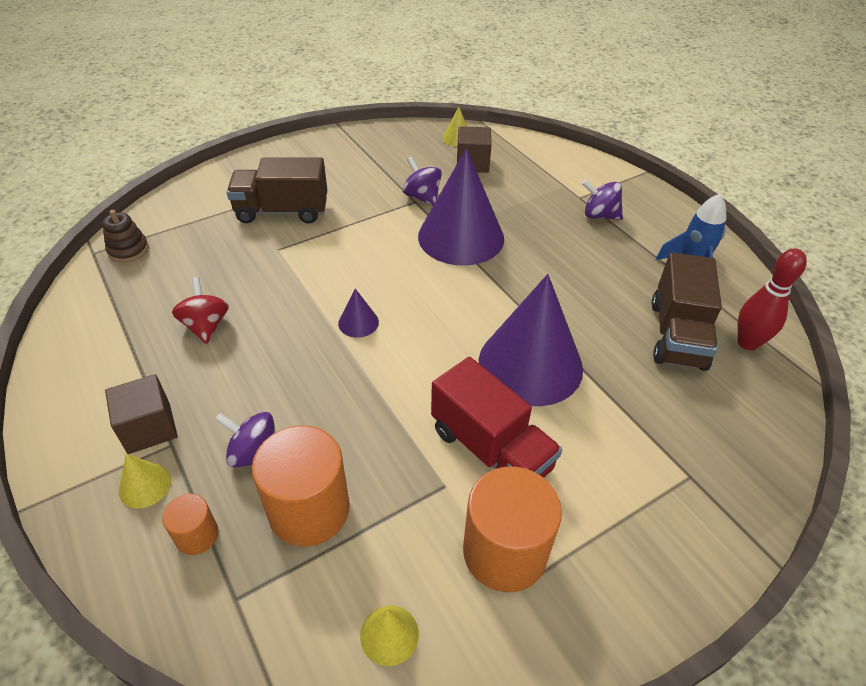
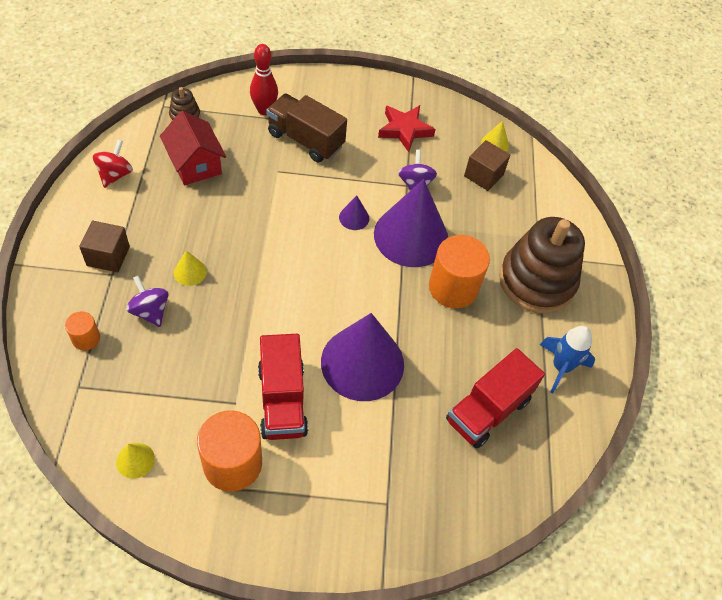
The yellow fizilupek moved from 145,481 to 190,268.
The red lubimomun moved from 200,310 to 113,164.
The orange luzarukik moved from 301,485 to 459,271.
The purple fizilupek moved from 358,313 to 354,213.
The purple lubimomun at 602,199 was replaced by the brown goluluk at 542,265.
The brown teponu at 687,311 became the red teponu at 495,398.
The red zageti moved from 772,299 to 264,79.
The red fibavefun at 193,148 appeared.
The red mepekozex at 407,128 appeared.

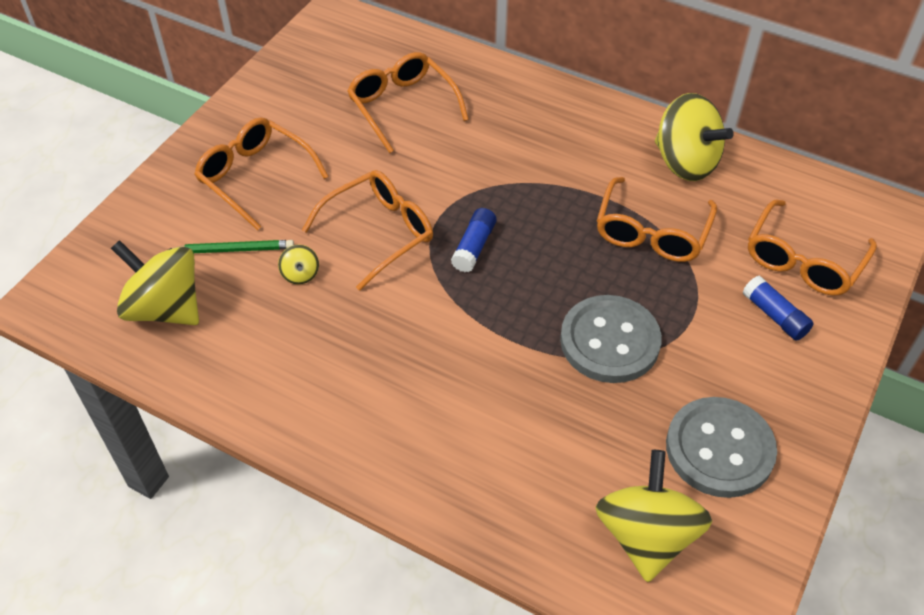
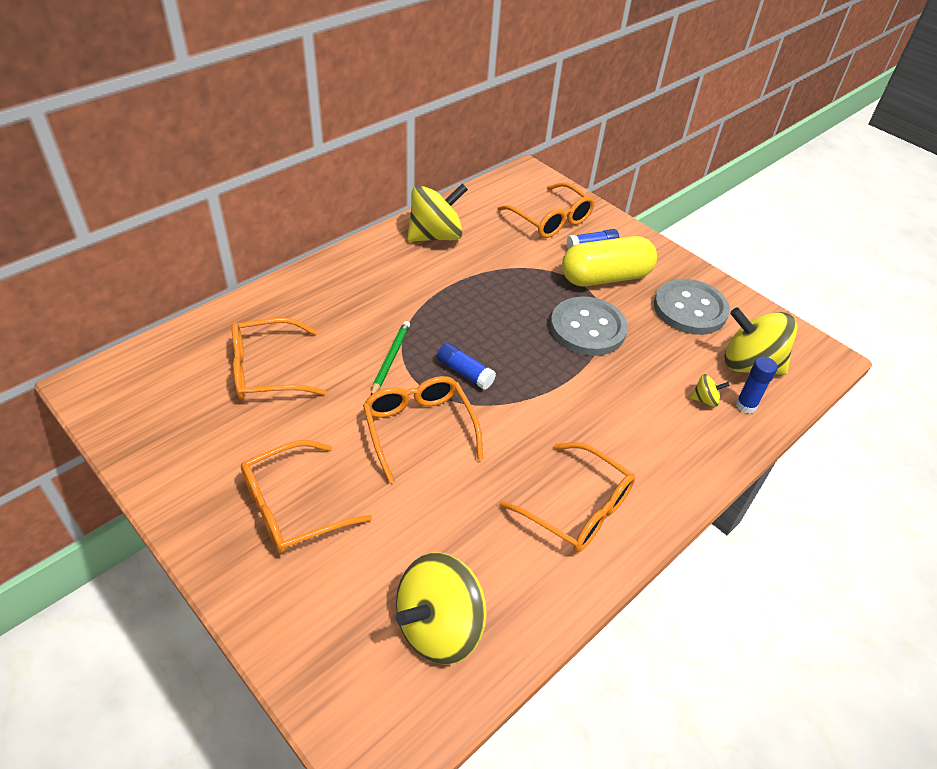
The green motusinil moved from 231,246 to 390,358.
The yellow lubimomun moved from 298,265 to 710,390.
The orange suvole moved from 657,219 to 567,497.
The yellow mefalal at 609,261 appeared.
The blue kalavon at 757,385 appeared.

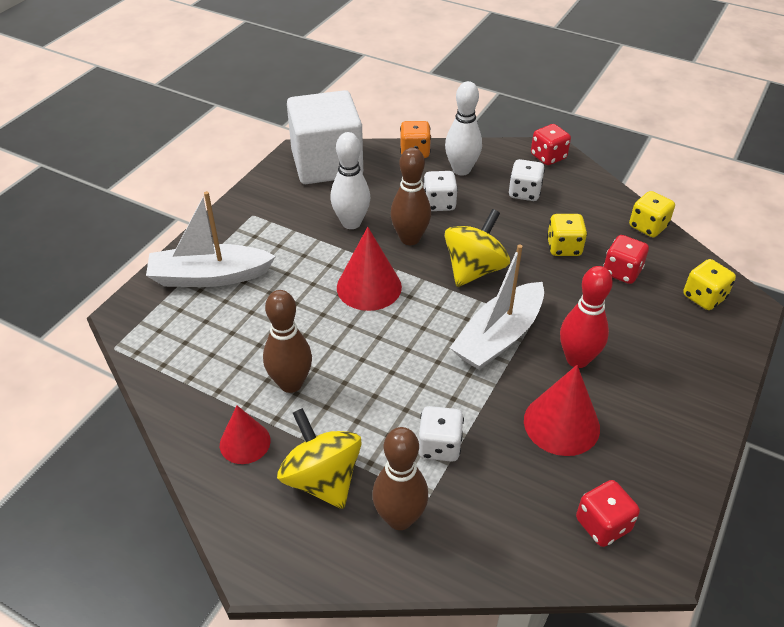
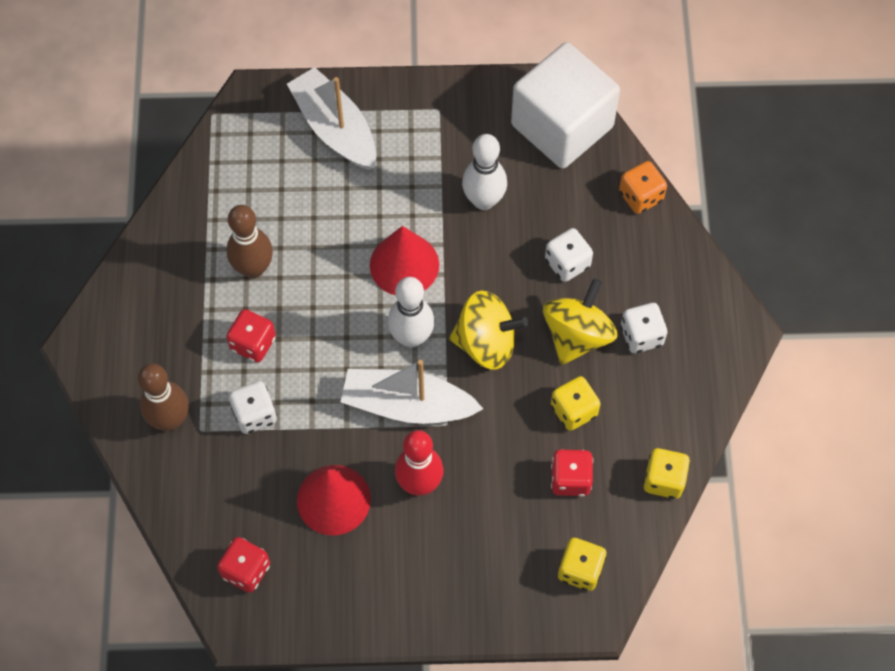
The red fizilupek at 245,435 disappeared.
The yellow lubimomun moved from 319,458 to 580,321.
The brown zageti at 410,196 disappeared.
The white zageti moved from 463,128 to 411,312.
The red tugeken moved from 551,144 to 251,335.

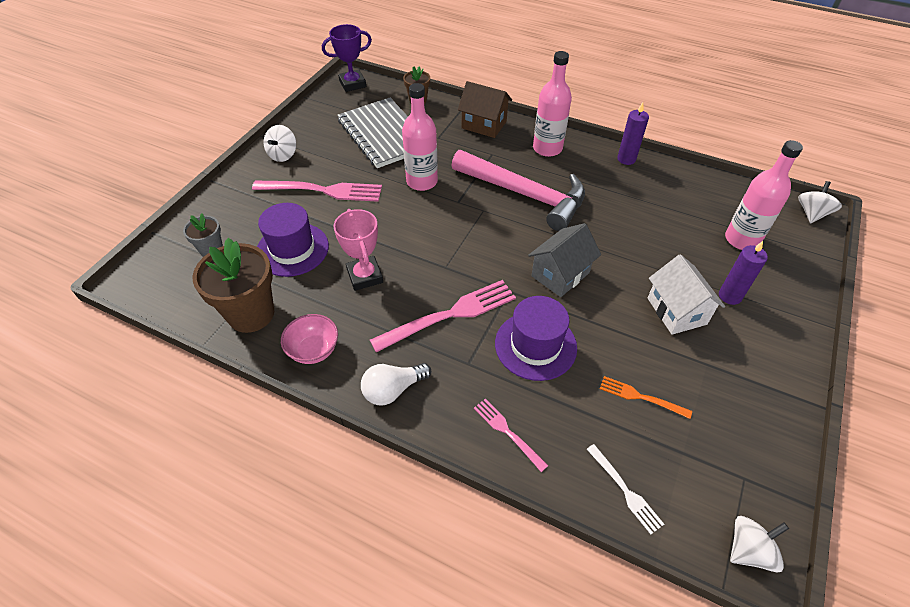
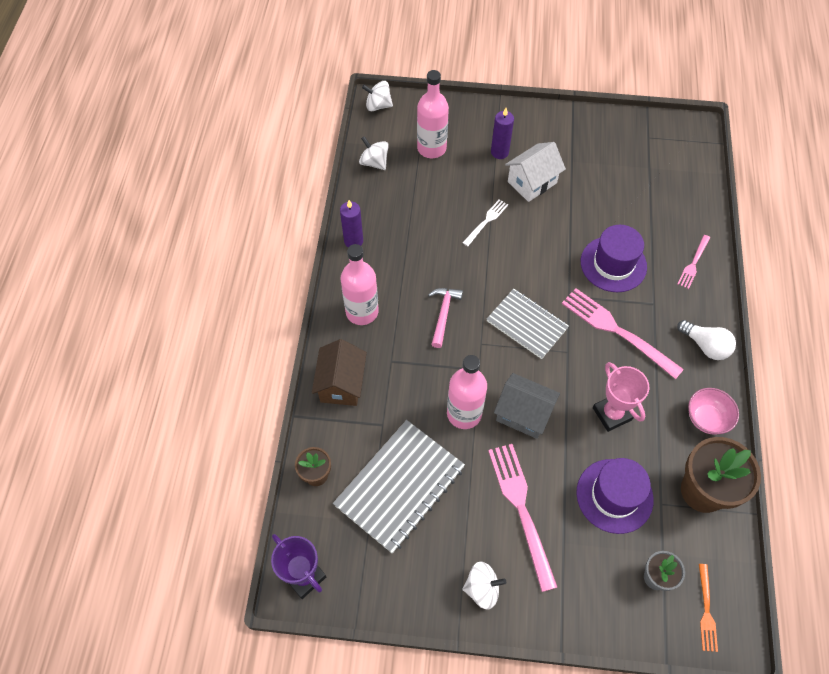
The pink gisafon at 358,250 turned 75 degrees counterclockwise.
The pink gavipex at 518,190 changed to 0.47 times the size.
The grey fibavefun moved from 564,260 to 527,406.
The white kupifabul moved from 625,489 to 485,222.
The orange kupifabul moved from 646,397 to 708,608.
The white lubimomun moved from 759,544 to 374,153.
The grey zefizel at 528,324 appeared.

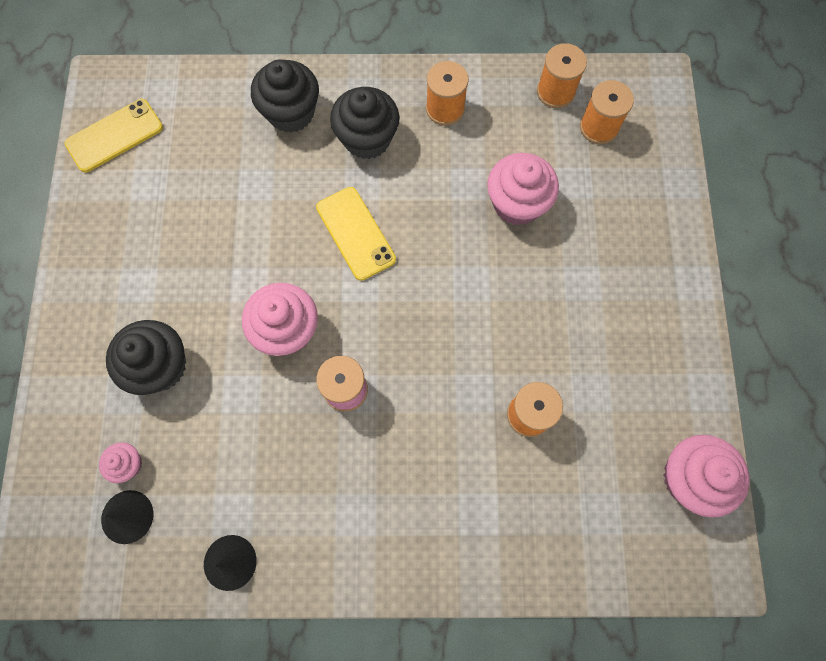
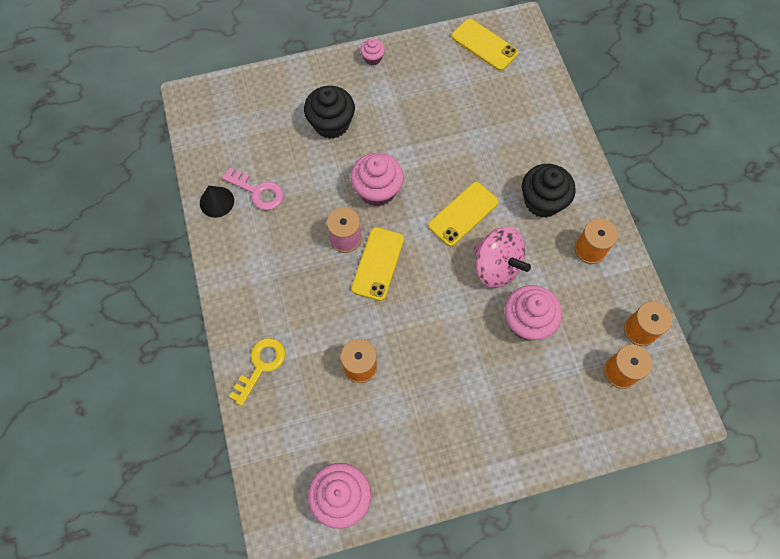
The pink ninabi moved from 120,462 to 372,51.
The black fizilupek at 127,517 disappeared.
The black ninabi at 285,96 disappeared.
The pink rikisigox at 252,189 appeared.
The yellow rikisigox at 257,372 appeared.
The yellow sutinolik at 377,264 appeared.
The pink lubimomun at 502,257 appeared.

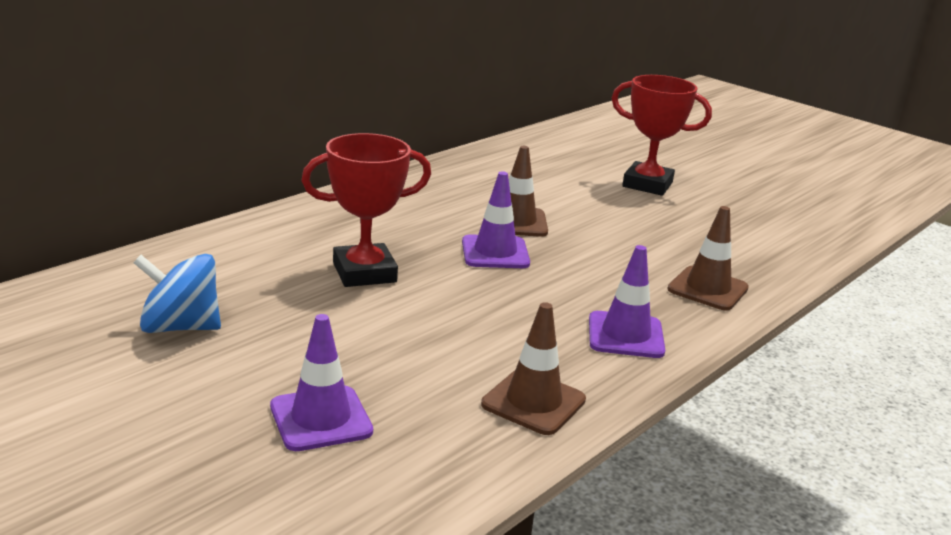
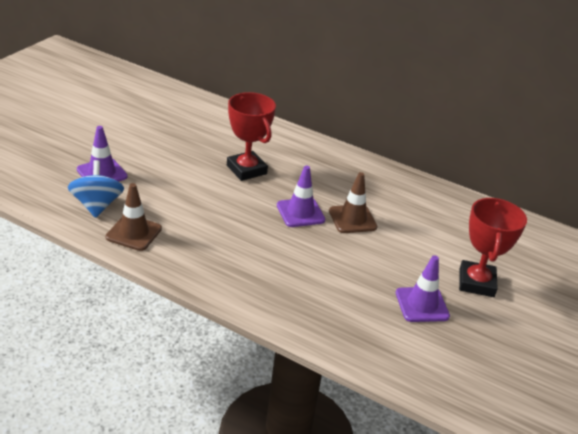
The blue lubimomun moved from 177,293 to 96,189.
The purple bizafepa moved from 627,301 to 423,288.
The brown bizafepa at 708,258 disappeared.

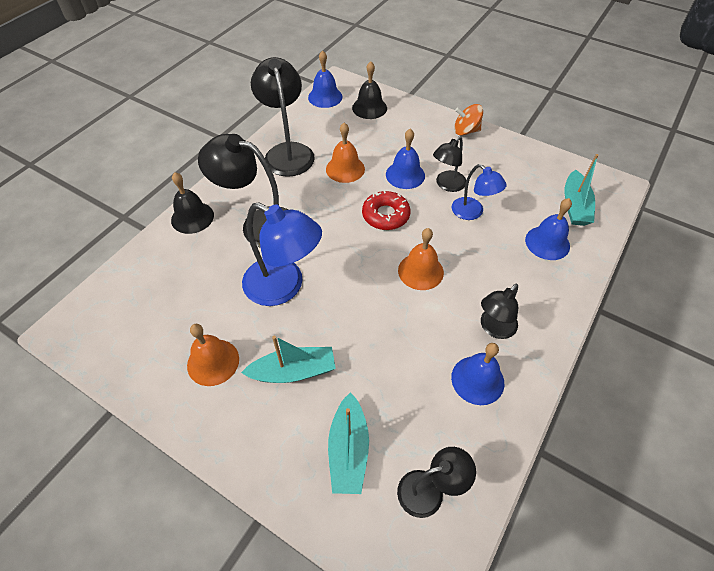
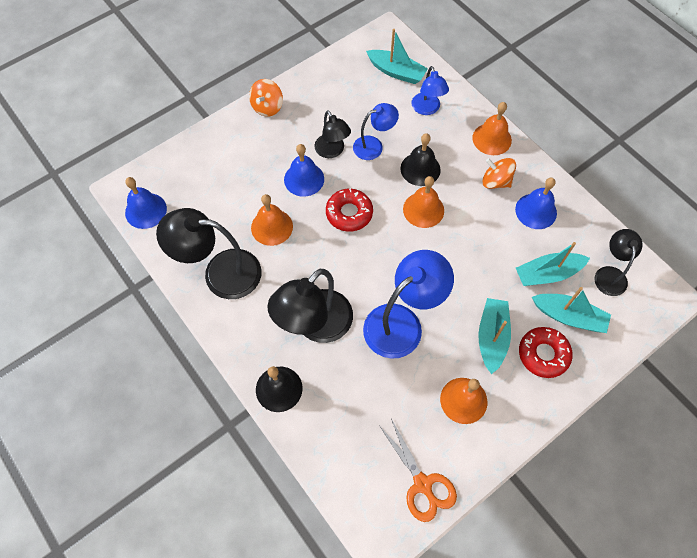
The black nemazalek moved from 369,90 to 420,159.
The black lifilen at 499,311 was replaced by the orange lubimomun at 499,173.
The blue nemazalek at 548,229 was replaced by the blue lifilen at 430,90.
The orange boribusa at 418,470 appeared.
The orange nemazalek at 492,128 appeared.
The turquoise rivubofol at 553,264 appeared.
The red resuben at 546,352 appeared.

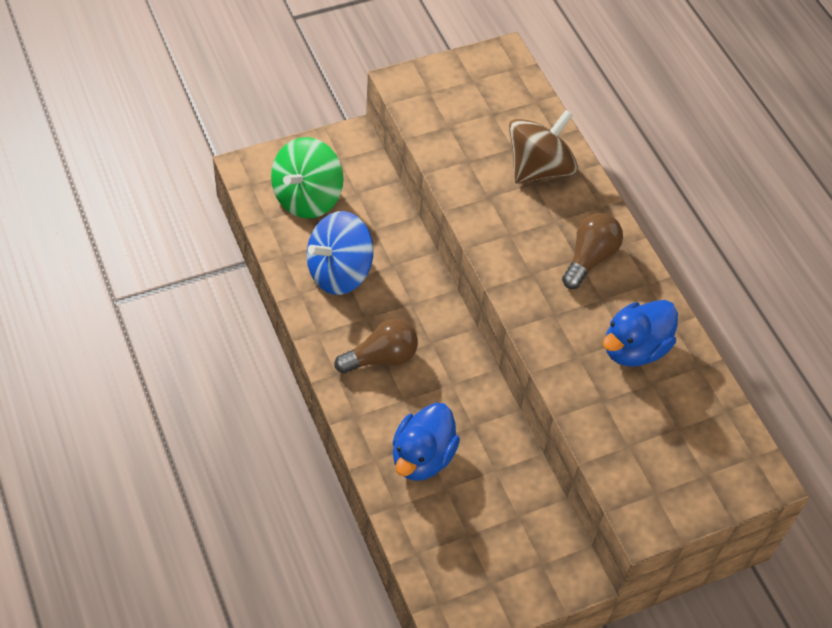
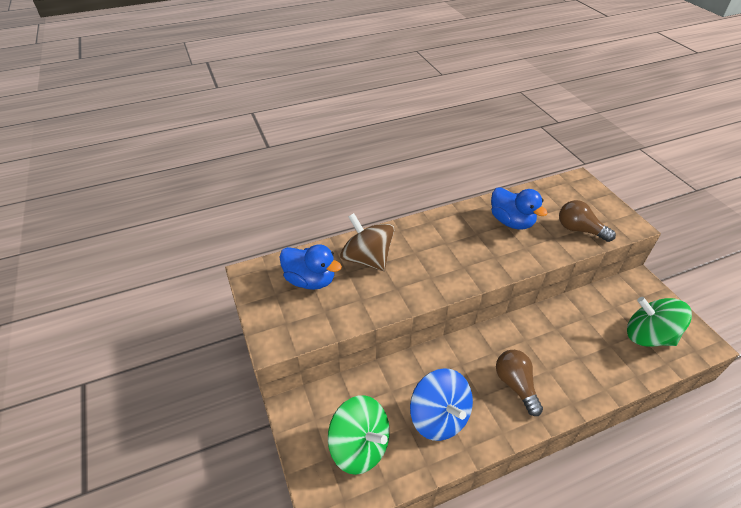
The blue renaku moved from 426,442 to 310,267.
The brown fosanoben moved from 592,251 to 587,221.
The green lubimomun at 659,322 appeared.

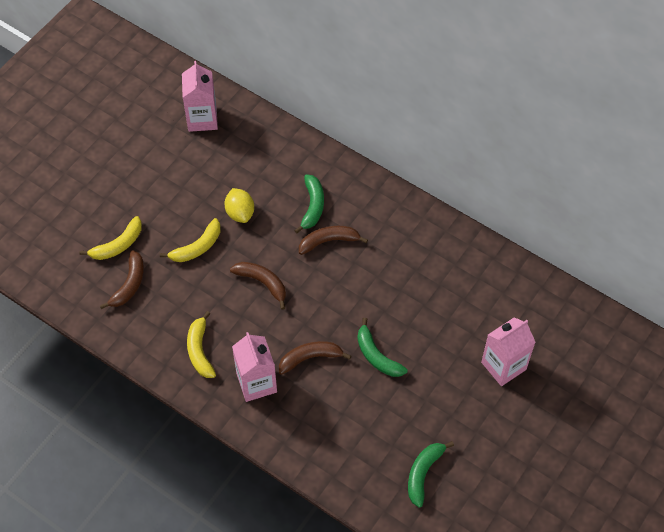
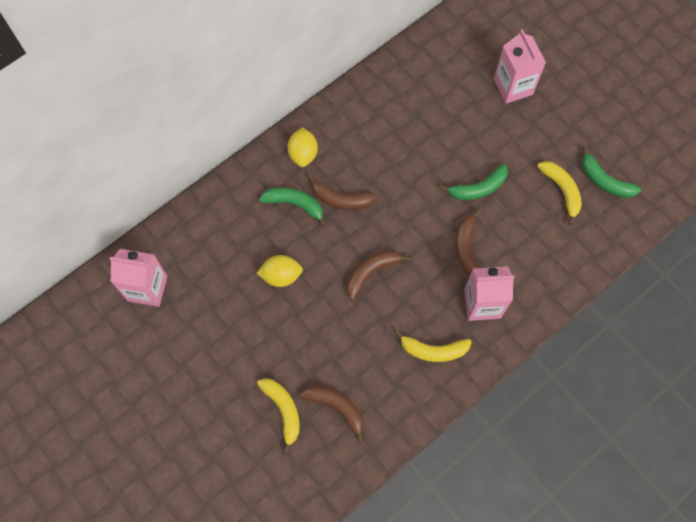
The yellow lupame moved from 190,240 to 559,193.
The brown lupame at 333,240 turned 75 degrees counterclockwise.
The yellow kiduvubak at 302,147 appeared.

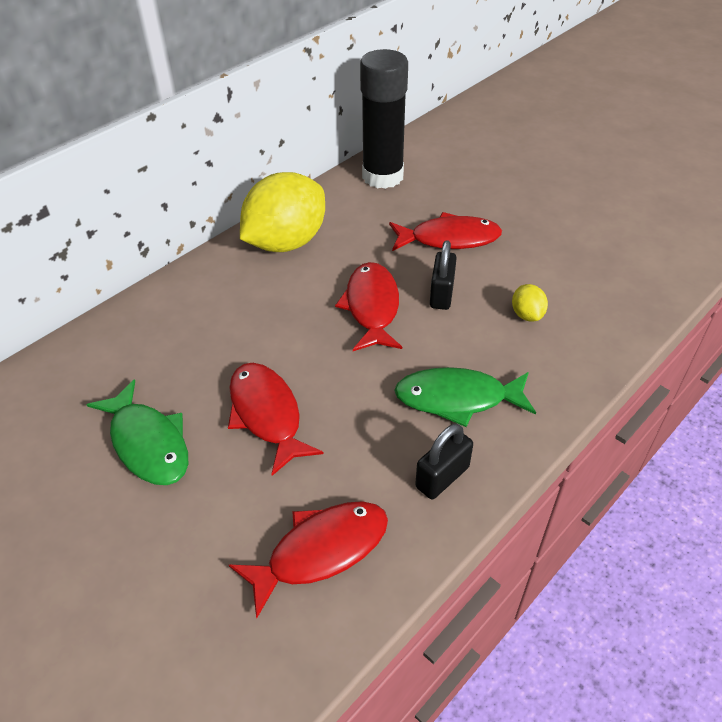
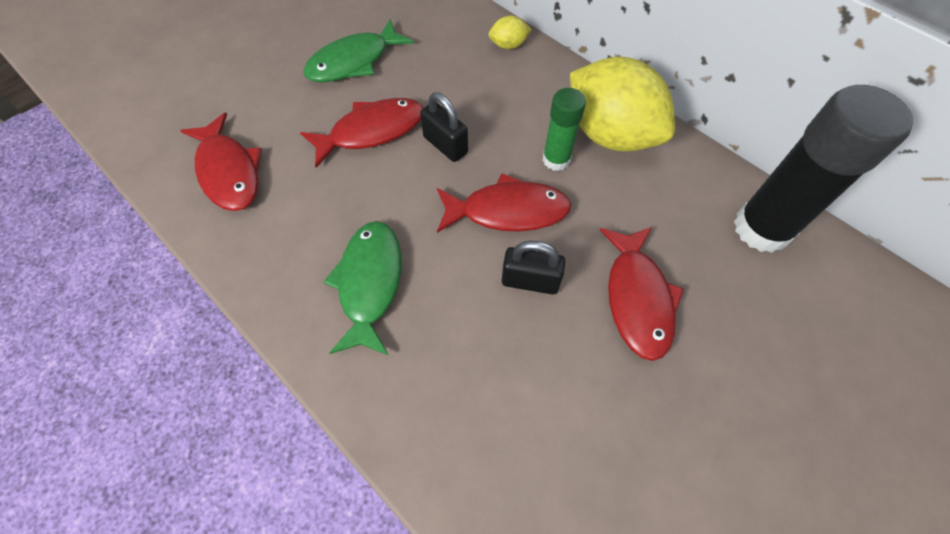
The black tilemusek moved from 444,461 to 444,127.
The yellow kiduvubak moved from 530,302 to 510,32.
The green kalavon at 564,129 appeared.

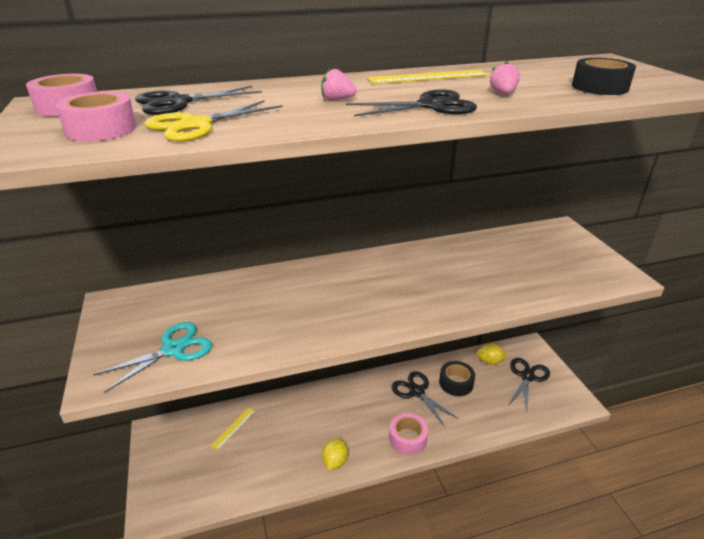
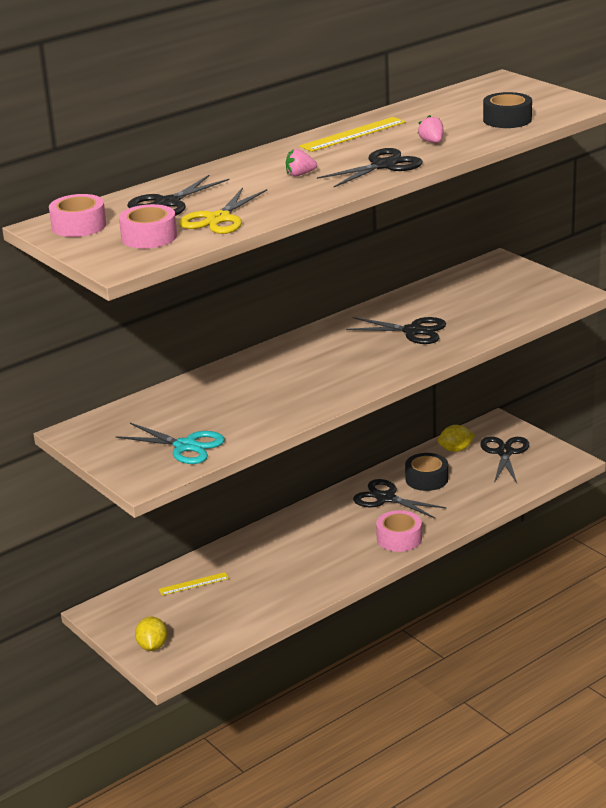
The turquoise boribusa at 152,357 turned 90 degrees clockwise.
The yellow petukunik at 233,429 turned 60 degrees clockwise.
The yellow kiduvubak moved from 335,454 to 151,634.
The black boribusa at 396,330 appeared.

